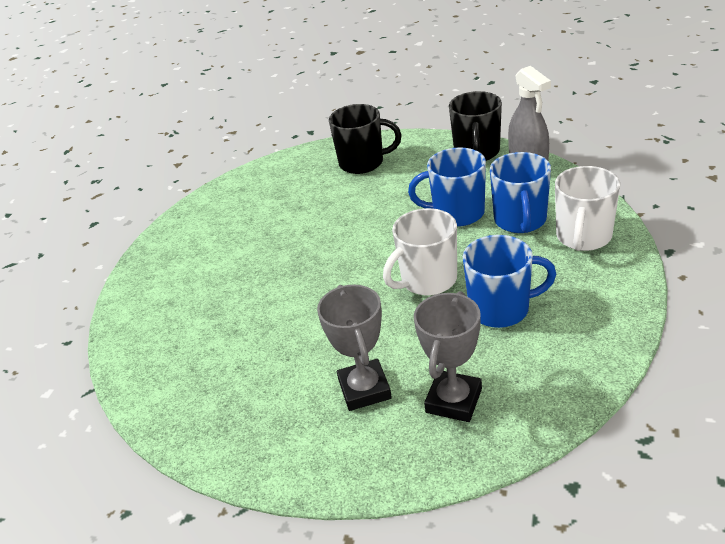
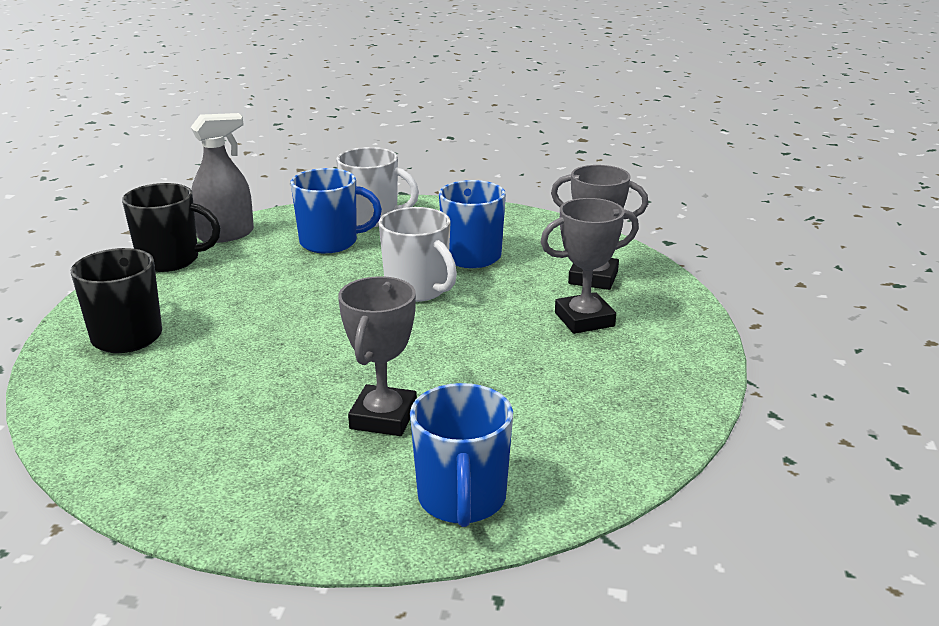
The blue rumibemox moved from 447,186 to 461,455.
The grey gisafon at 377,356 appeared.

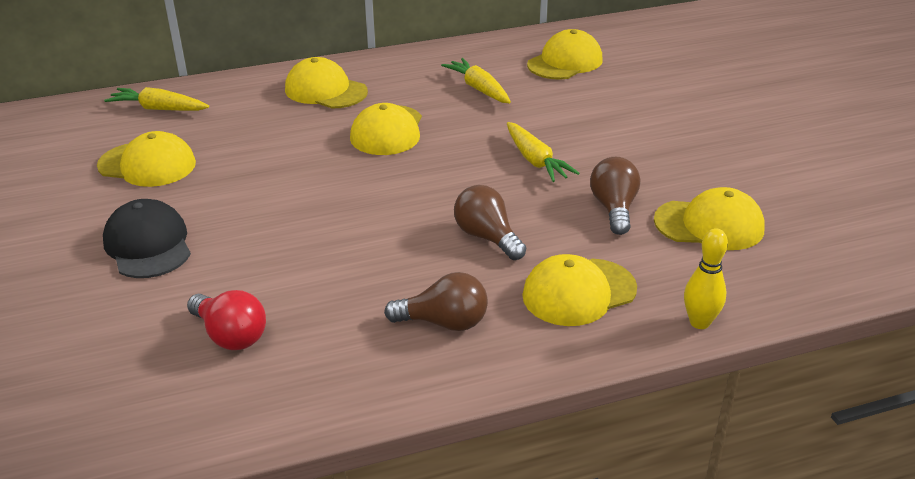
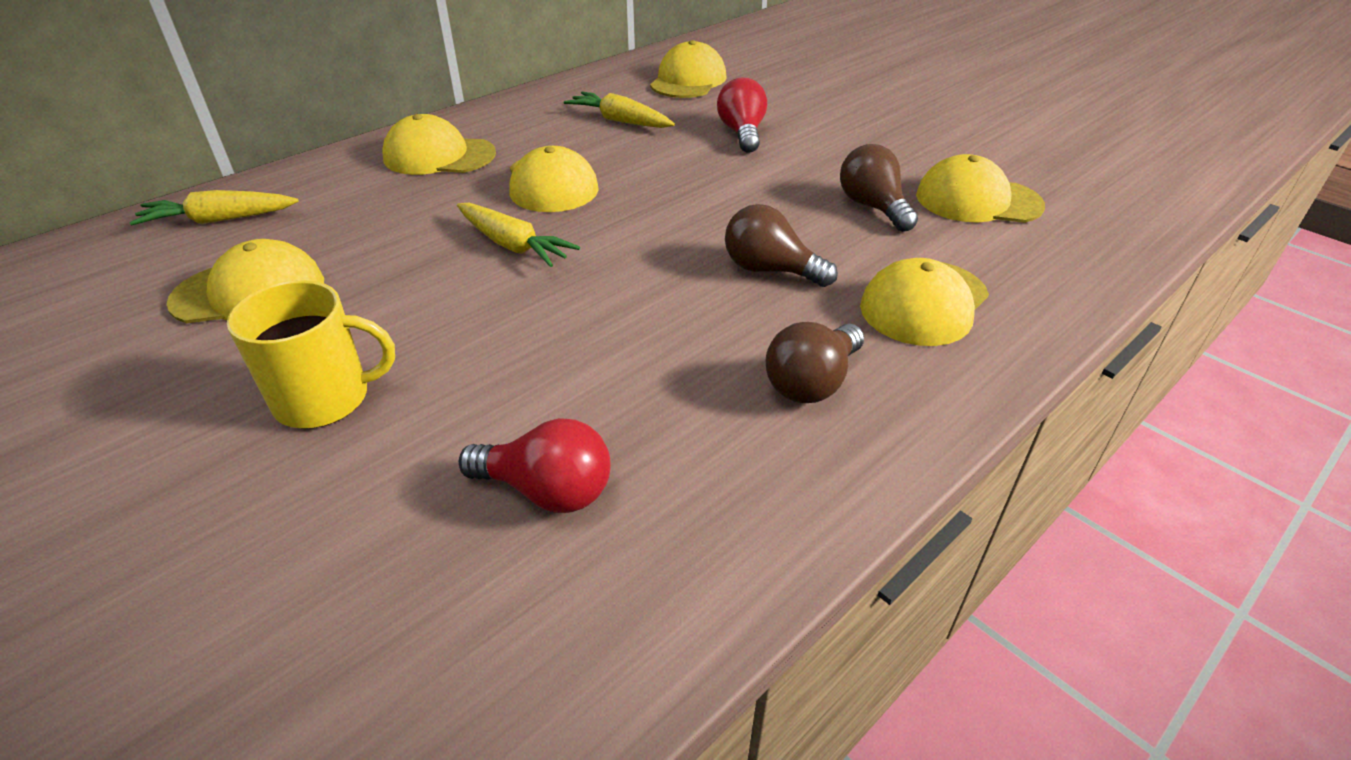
The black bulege at 147,238 was replaced by the yellow rumibemox at 311,354.
The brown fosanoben at 436,301 turned 150 degrees clockwise.
The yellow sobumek moved from 543,152 to 518,235.
The yellow bulege at 709,218 turned 150 degrees counterclockwise.
The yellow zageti at 706,278 disappeared.
The red fosanoben at 742,115 appeared.

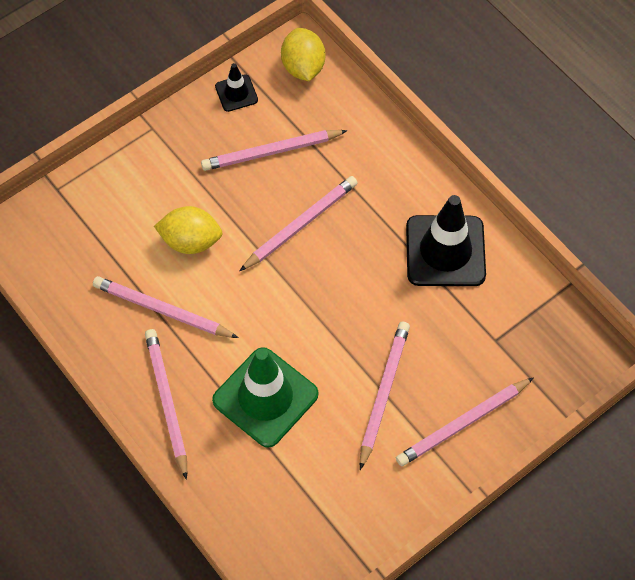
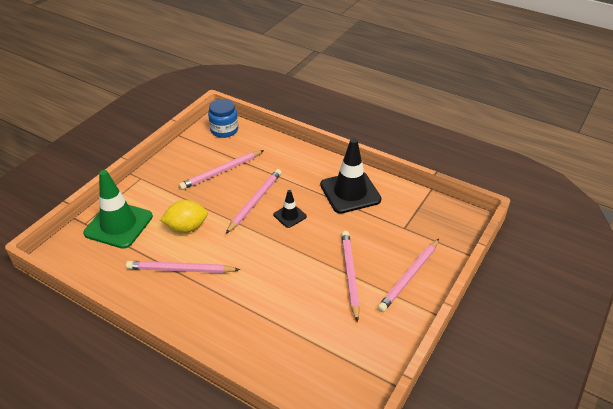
The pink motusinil at 166,404 disappeared.
The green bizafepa moved from 265,397 to 118,209.
The black bizafepa moved from 236,87 to 290,209.
The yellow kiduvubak at 303,54 was replaced by the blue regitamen at 223,118.

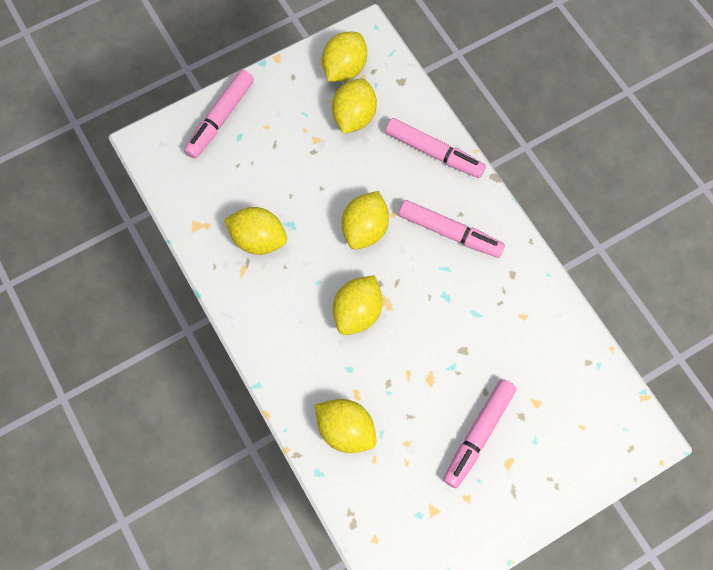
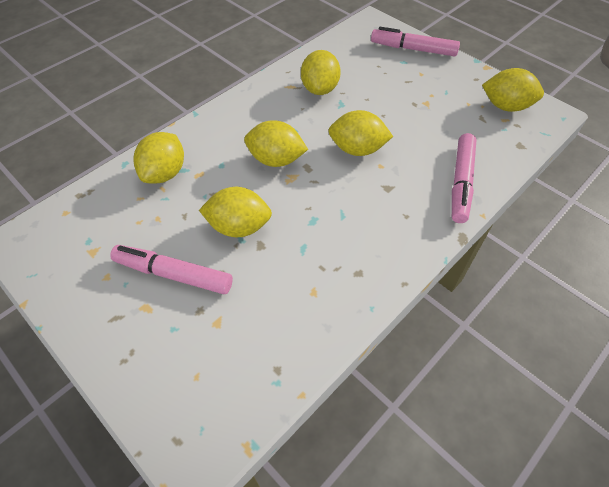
The yellow kiduvubak moved from 354,106 to 235,212.
The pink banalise at 452,229 disappeared.

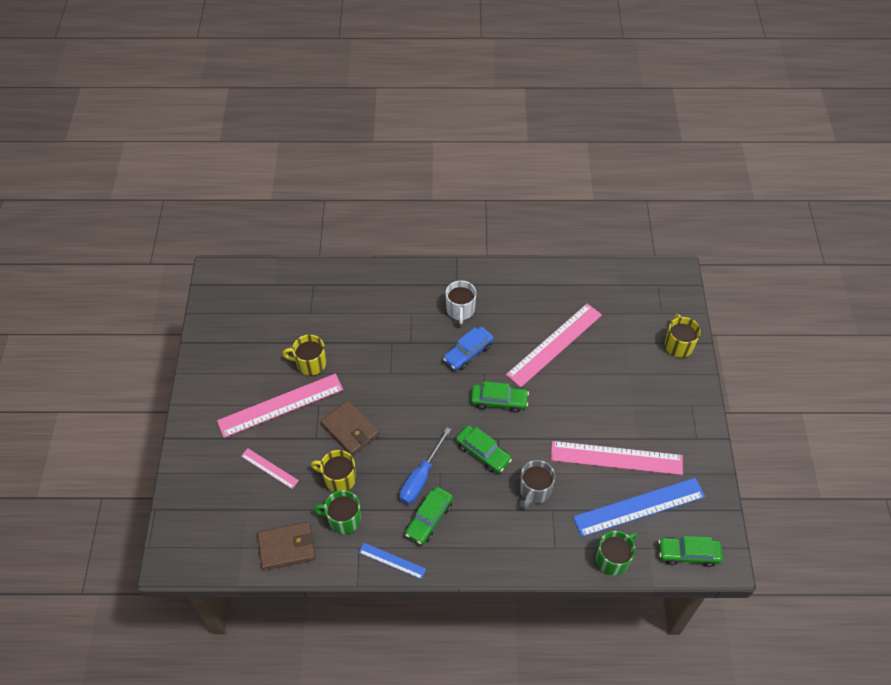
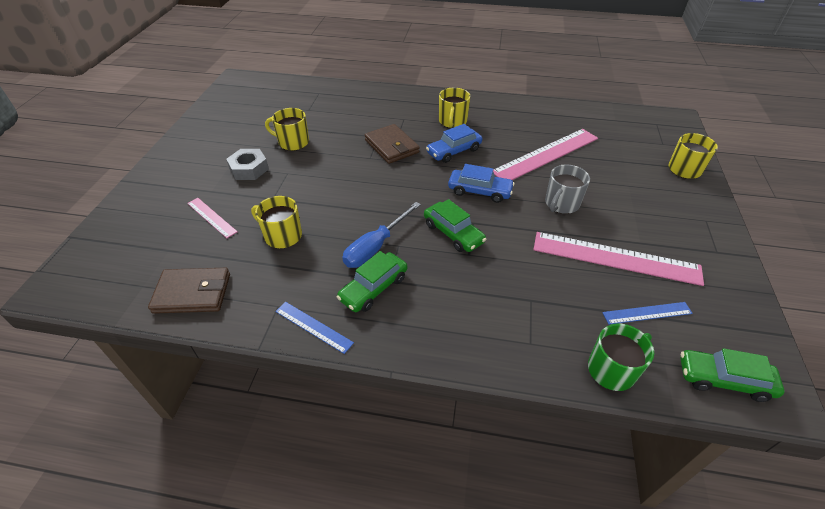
The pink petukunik at 280,406 was replaced by the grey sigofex at 247,164.
The green rumibemox at 337,512 disappeared.
The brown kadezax moved from 349,428 to 392,144.
The white rumibemox at 460,302 became the yellow rumibemox at 454,108.
The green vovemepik at 500,397 became the blue vovemepik at 481,183.
The grey rumibemox moved from 537,484 to 567,189.
The blue petukunik at 639,507 changed to 0.50 times the size.

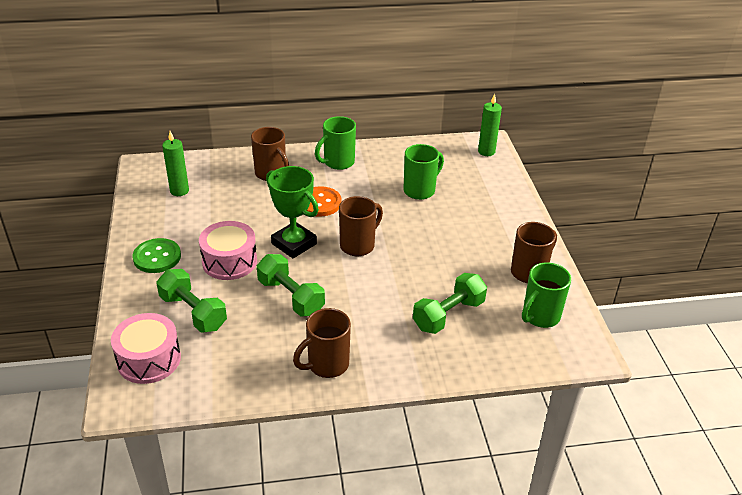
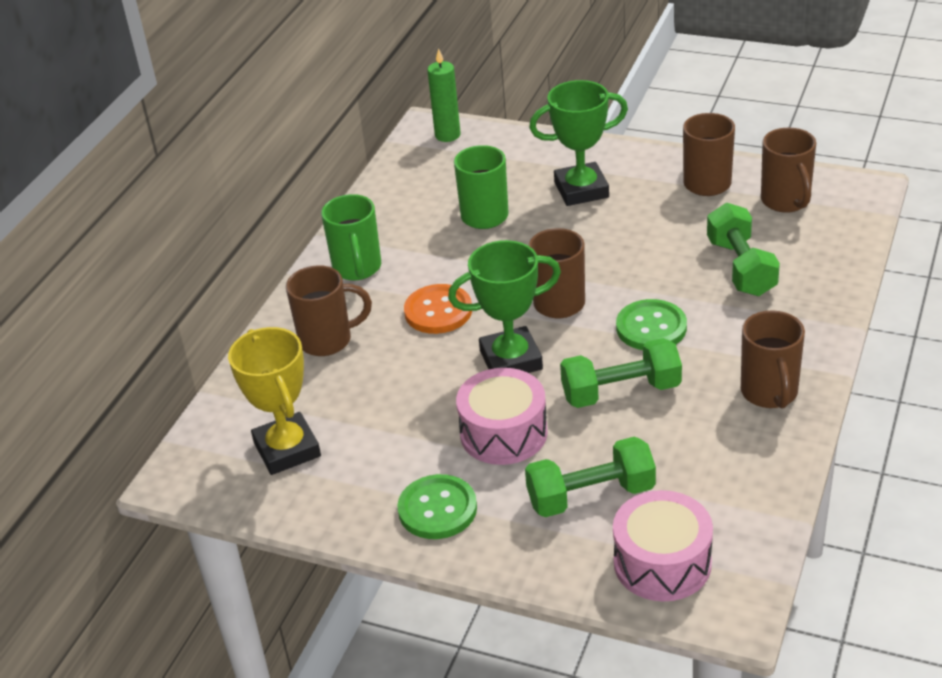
The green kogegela at 175,163 was replaced by the yellow gisafon at 274,401.
The green rumibemox at 546,295 became the brown rumibemox at 788,170.
The green gisafon at 578,143 appeared.
The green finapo at 651,324 appeared.

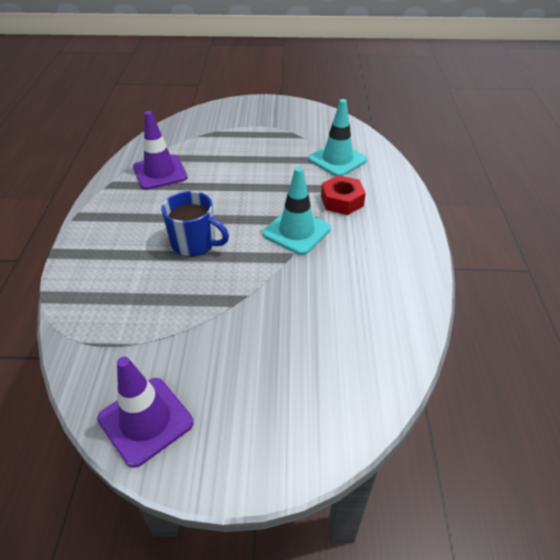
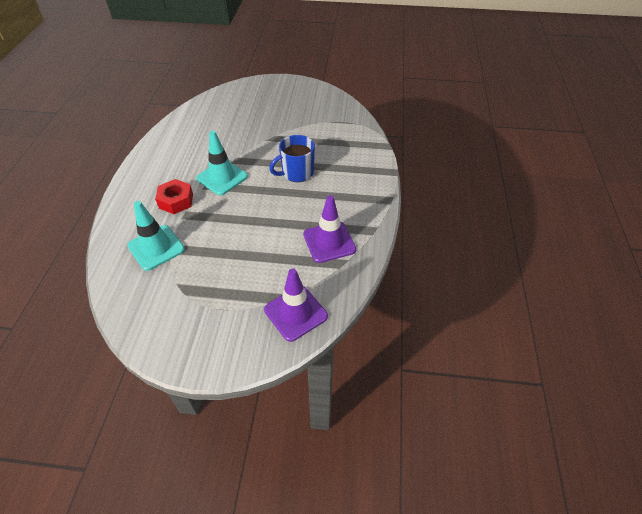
The purple bizafepa moved from 145,412 to 296,305.
The blue rumibemox at 195,224 turned 60 degrees counterclockwise.

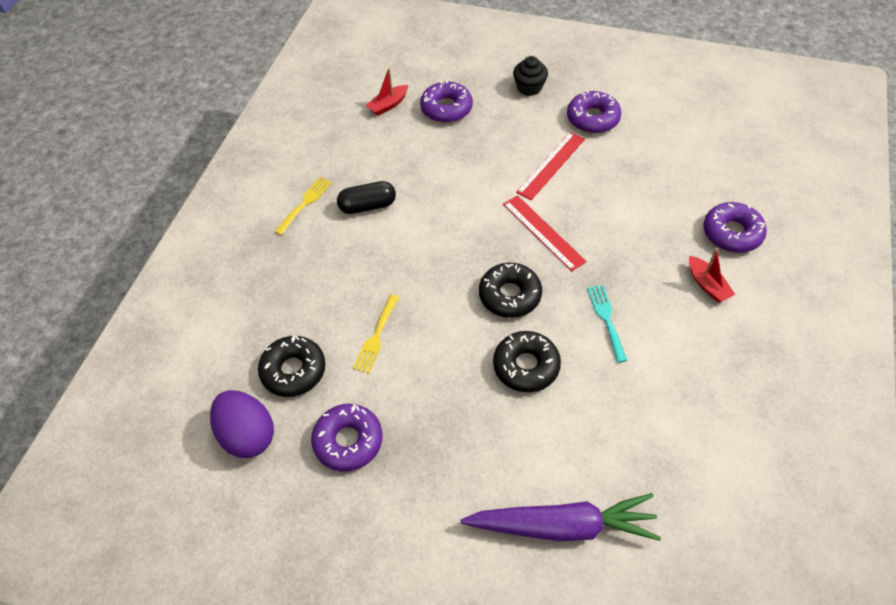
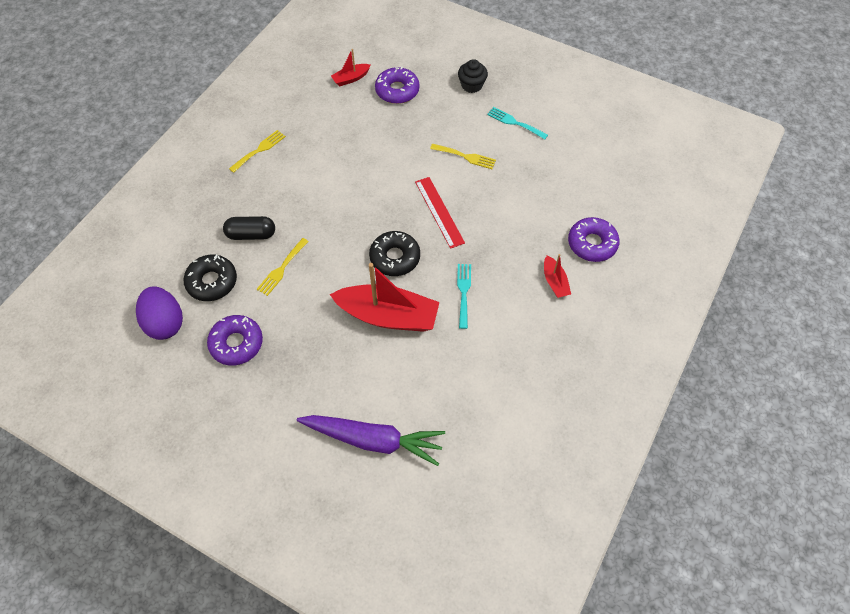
The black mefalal moved from 366,197 to 249,228.
The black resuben at 527,361 was replaced by the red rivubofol at 385,297.
The red petukunik at 550,166 was replaced by the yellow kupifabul at 463,156.
The purple resuben at 594,111 was replaced by the turquoise kupifabul at 517,123.

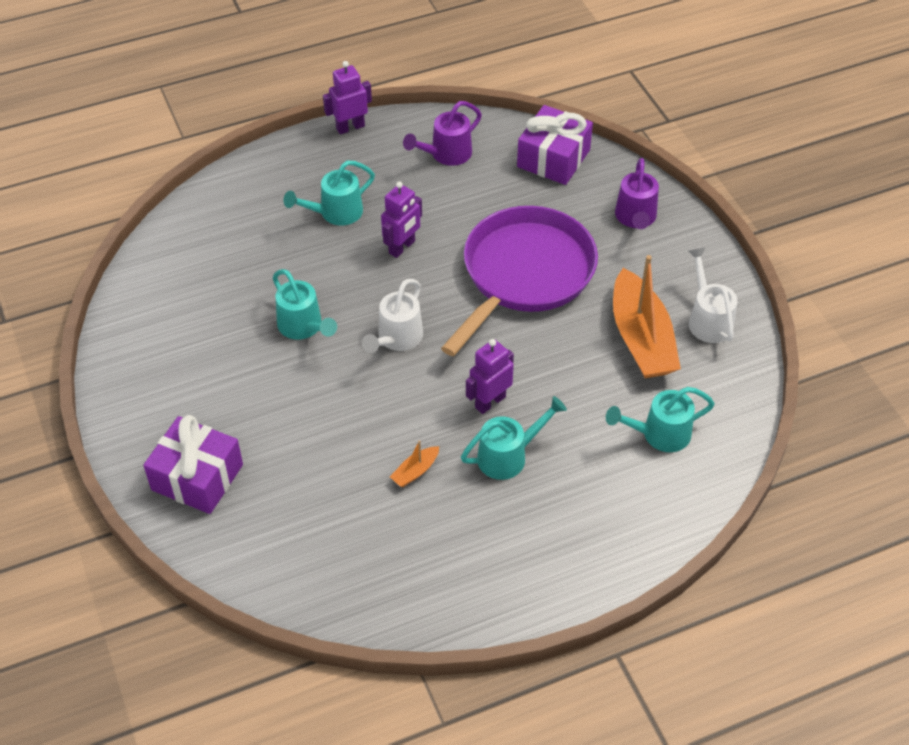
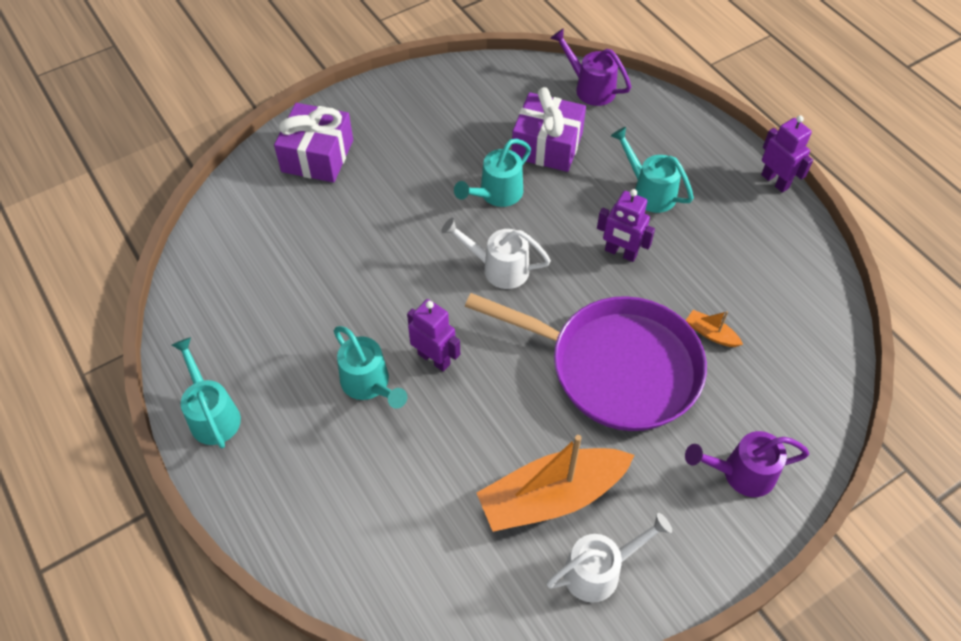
The orange rivubofol moved from 414,463 to 714,328.
The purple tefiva moved from 442,133 to 590,67.
The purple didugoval moved from 555,145 to 549,129.
The turquoise tefiva moved from 660,419 to 206,392.

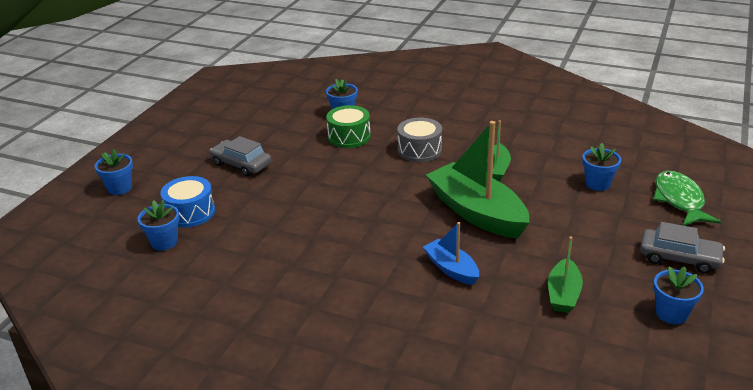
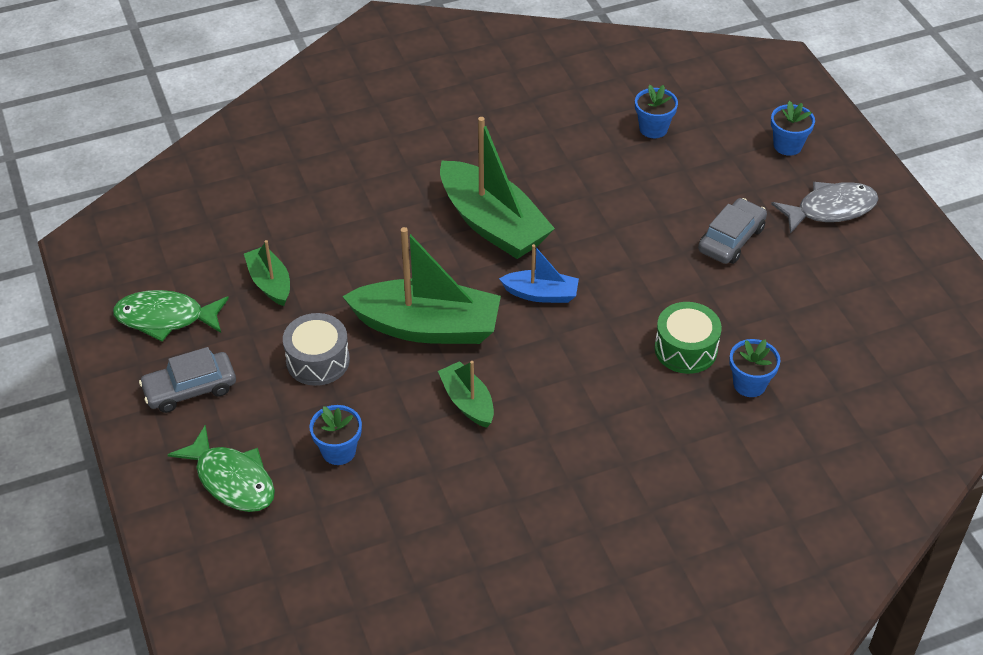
The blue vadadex at 188,202 disappeared.
The grey vovemepik at 241,156 turned 45 degrees counterclockwise.
The grey vadadex moved from 419,140 to 316,349.
The blue rivubofol moved from 451,253 to 539,273.
The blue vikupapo at 678,295 was replaced by the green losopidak at 171,316.
The green rivubofol at 497,188 appeared.
The grey losopidak at 825,208 appeared.

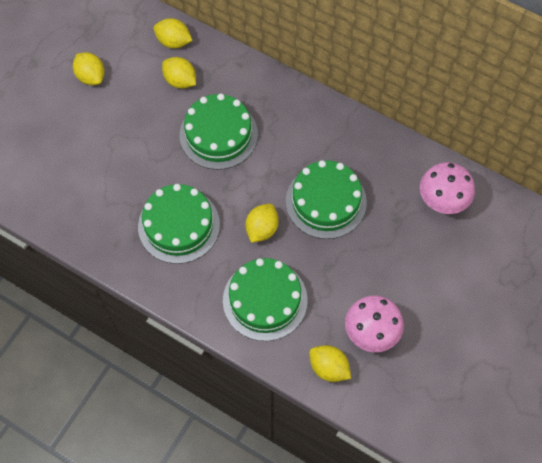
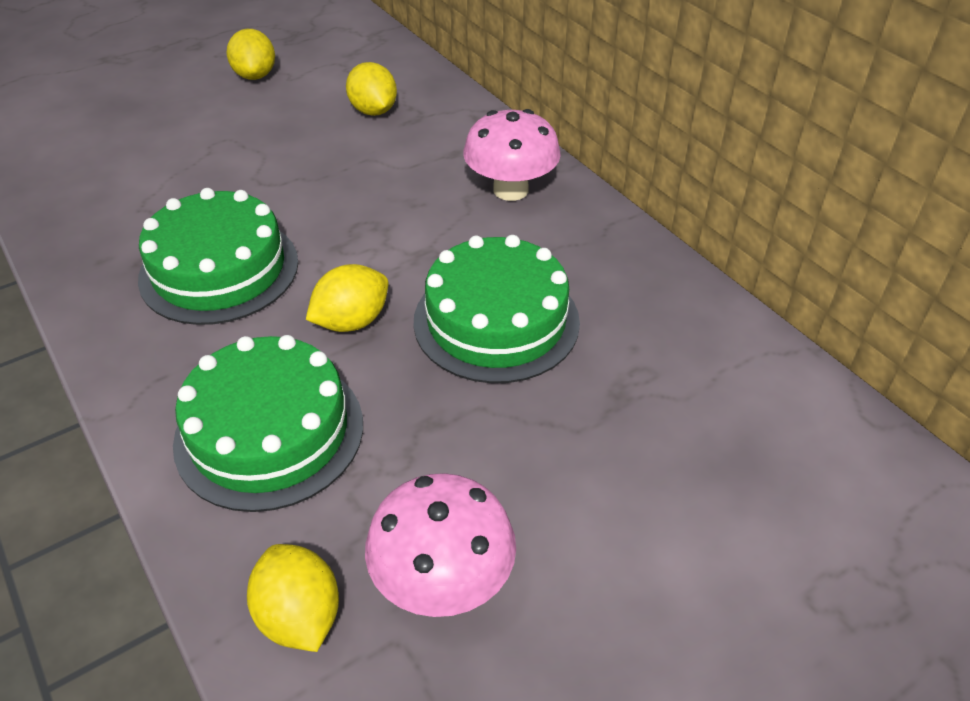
The yellow kiduvubak at 173,33 disappeared.
The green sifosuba at 218,132 disappeared.
The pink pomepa moved from 447,188 to 512,155.

